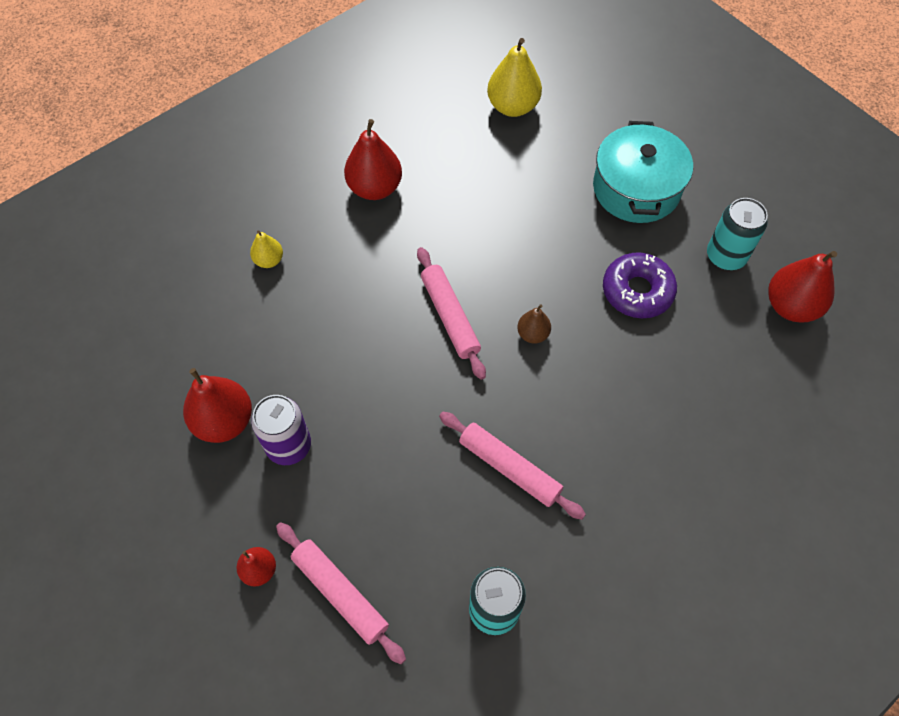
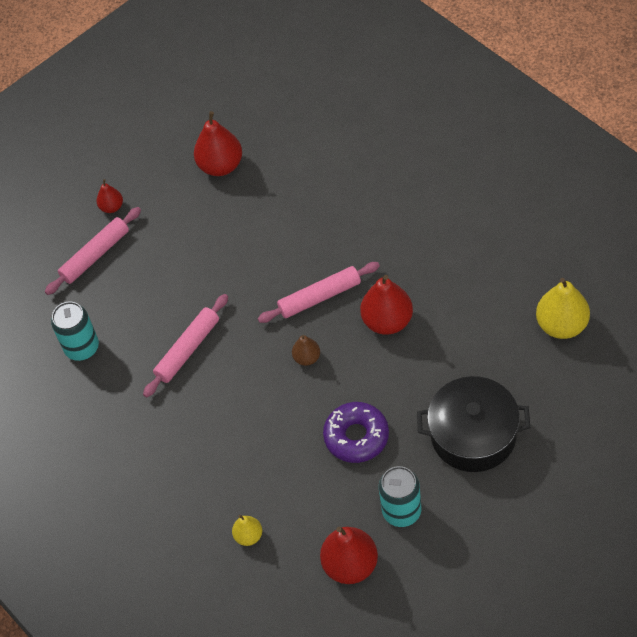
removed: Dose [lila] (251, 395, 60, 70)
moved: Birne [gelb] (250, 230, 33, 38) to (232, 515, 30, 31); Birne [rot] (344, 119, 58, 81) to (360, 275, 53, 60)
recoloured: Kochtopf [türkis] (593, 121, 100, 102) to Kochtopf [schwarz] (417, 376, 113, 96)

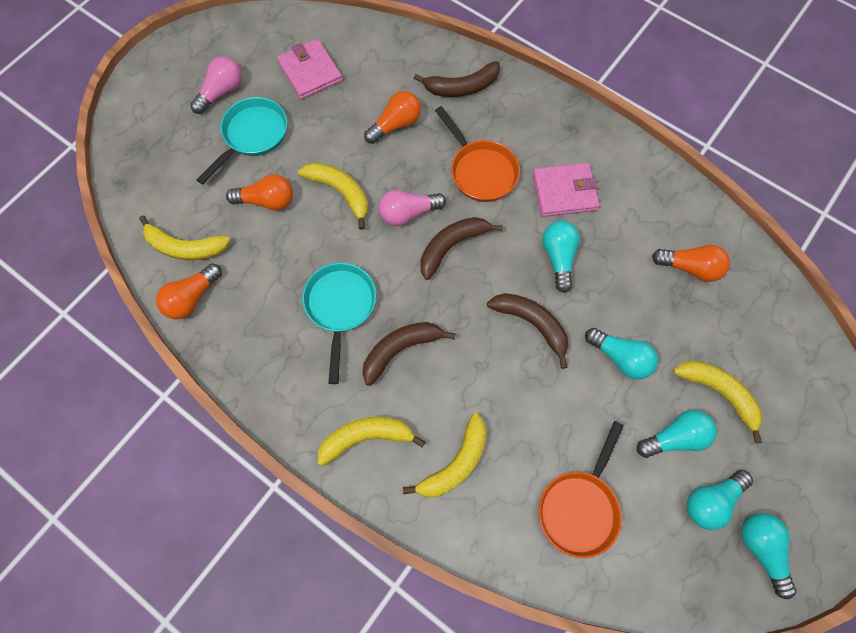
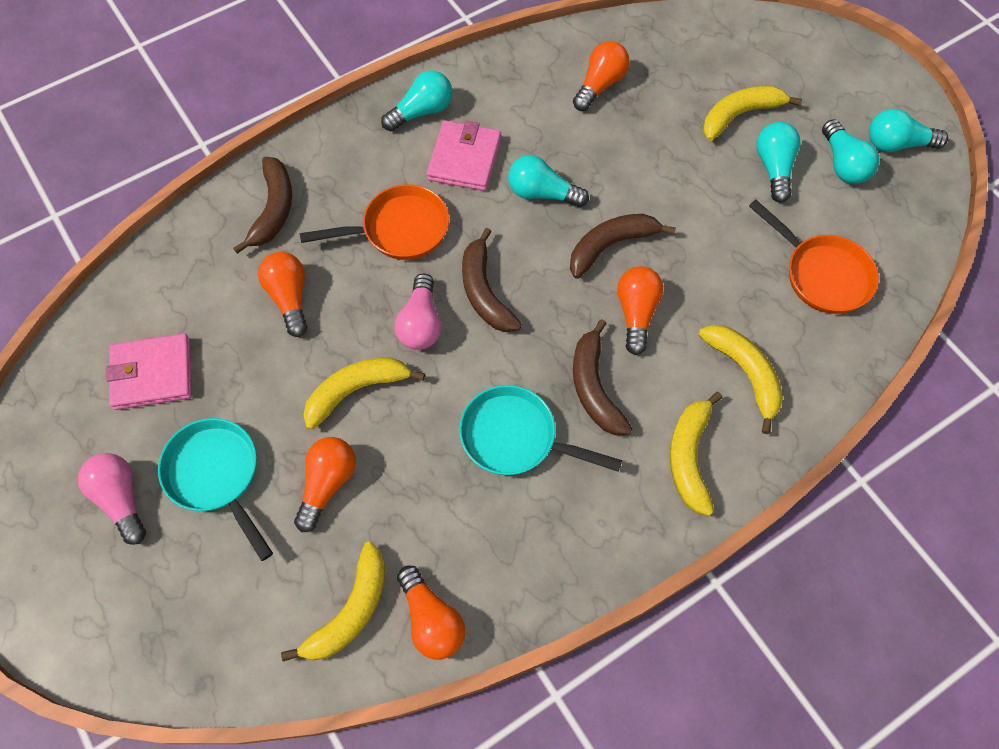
added: Glühbirne [orange] (617, 266, 46, 89)
moved: Glühbirne [türkis] (585, 328, 73, 52) to (381, 71, 71, 60)

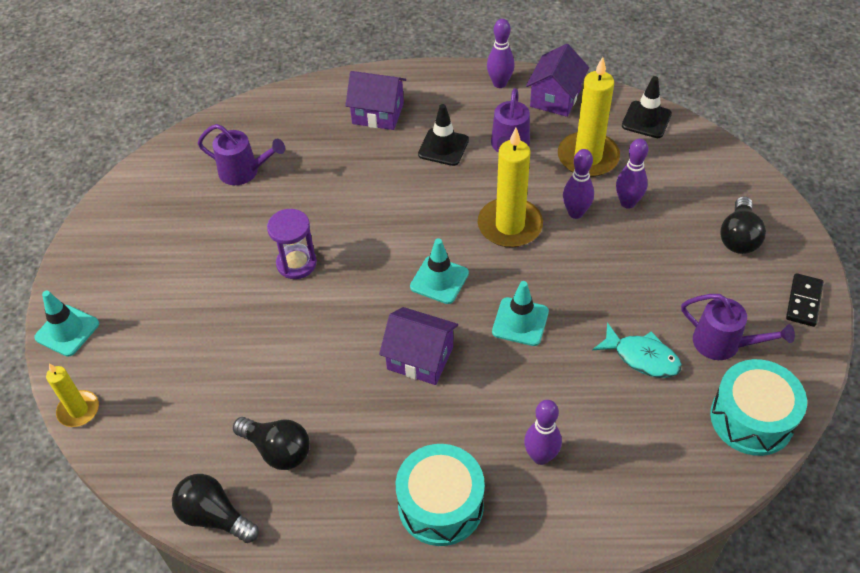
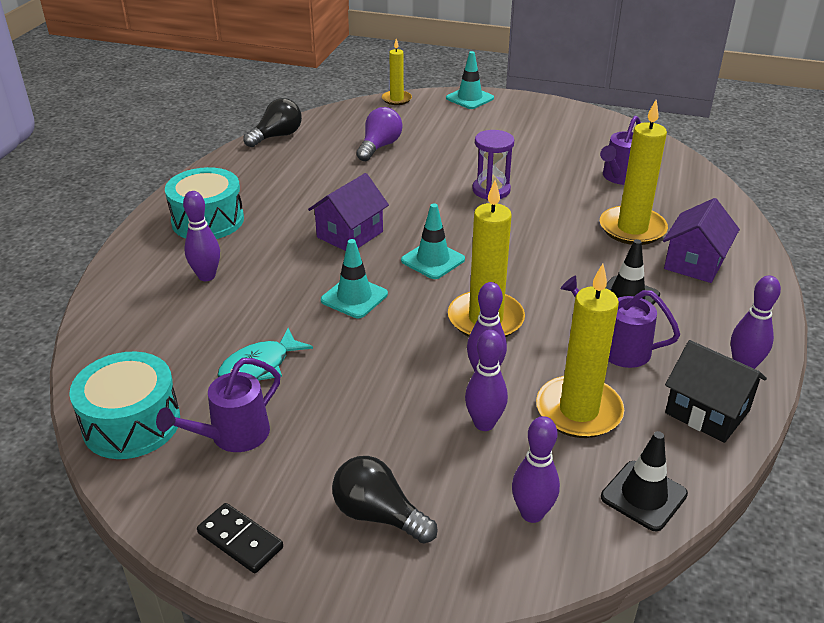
removed: Glühbirne [schwarz] (233, 417, 77, 53)
added: Glühbirne [lila] (356, 107, 47, 54); Bowlingkegel [lila] (512, 416, 48, 107); Kerze [gelb] (600, 100, 68, 145)
recoloured: Haus [lila] (526, 44, 63, 73) to Haus [schwarz] (665, 340, 102, 103)

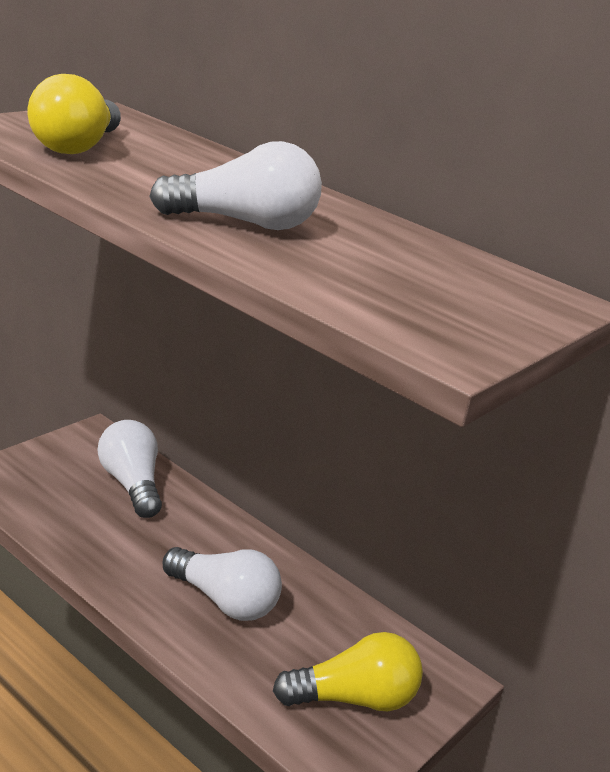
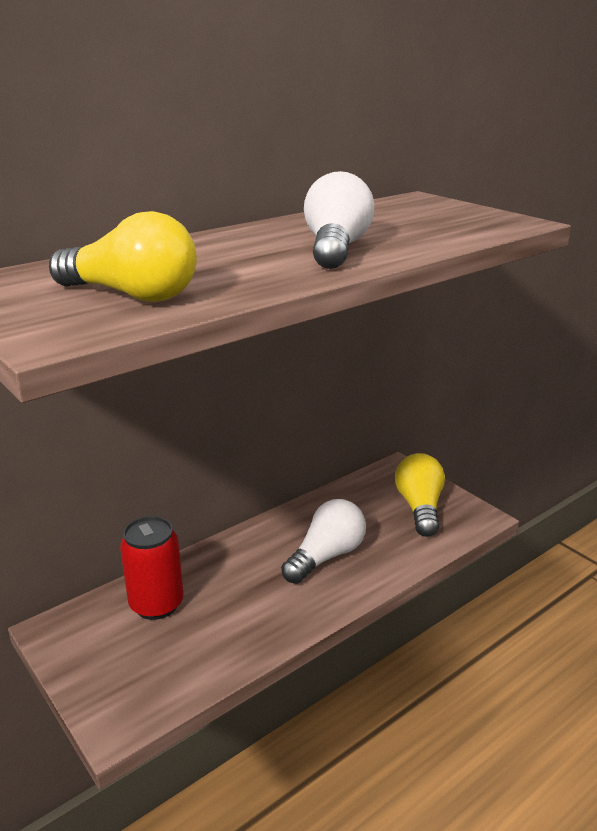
replaced: Glühbirne [weiß] (98, 420, 64, 98) to Dose [rot] (120, 516, 64, 104)

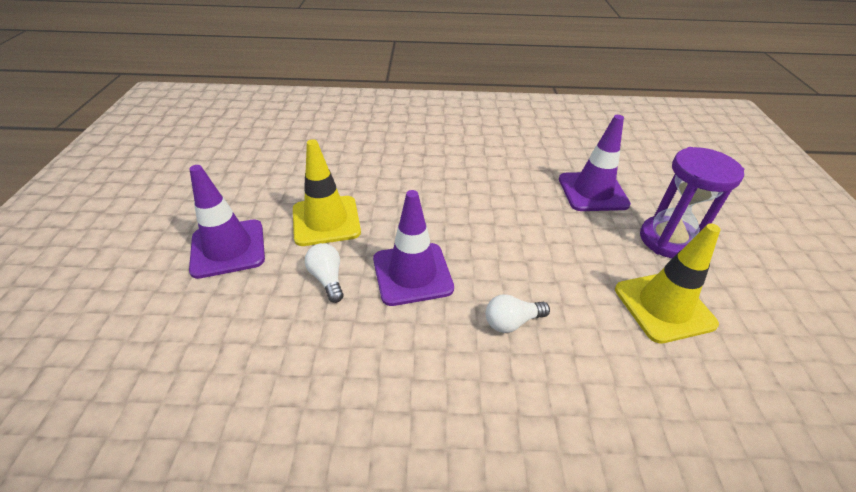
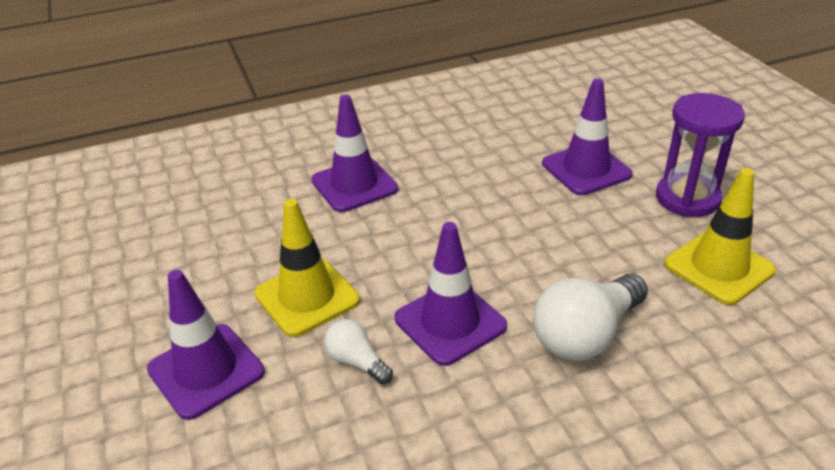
added: Leitkegel [lila] (311, 95, 87, 117)
resized: Glühbirne [weiß] (486, 294, 64, 39) = (533, 274, 115, 87) x1.85

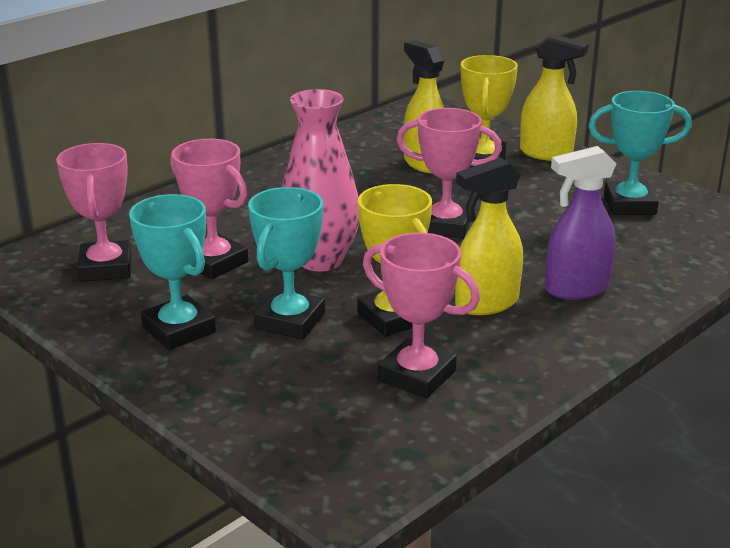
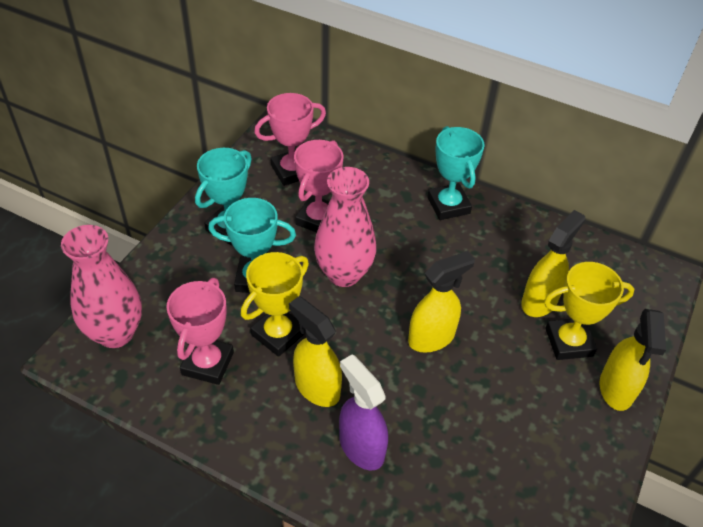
added: Vase [rosa] (61, 225, 81, 123)
moved: Pokal [türkis] (588, 91, 104, 124) to (427, 126, 58, 94)
replaced: Pokal [rosa] (396, 108, 106, 130) to Sprühflasche [gelb] (408, 251, 67, 102)

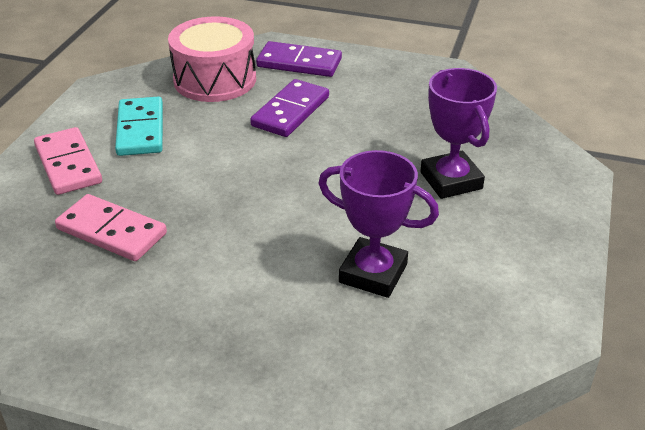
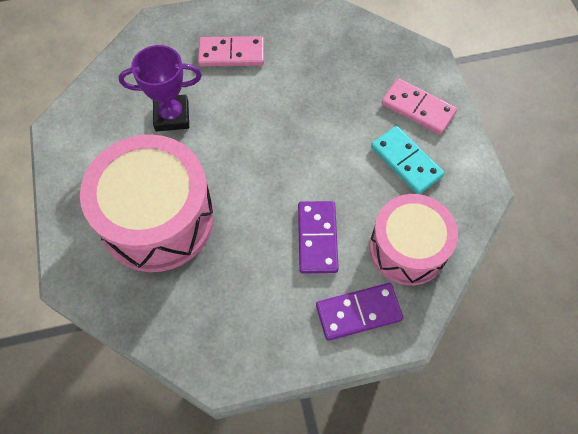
moved: Dominostein [rosa] (55, 194, 112, 67) to (198, 36, 66, 30)
replaced: Pokal [lila] (420, 68, 77, 131) to Trommel [rosa] (80, 134, 134, 138)

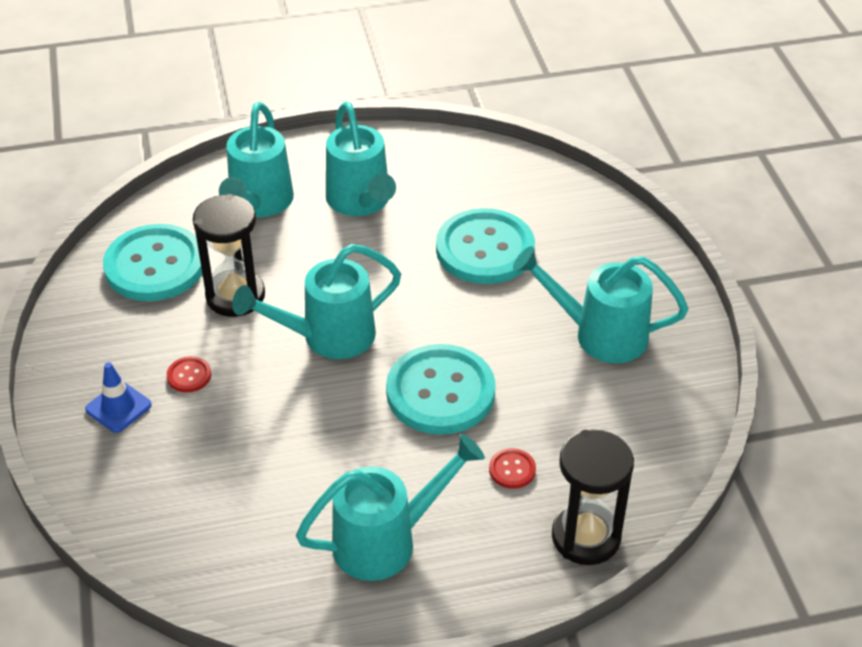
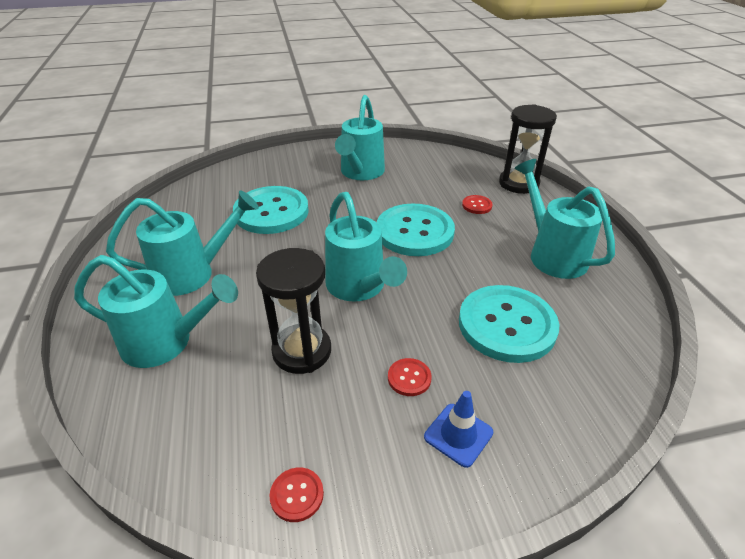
added: Knopf [rot] (270, 467, 54, 55)
moved: Knopf [türkis] (103, 224, 99, 77) to (459, 285, 100, 78)

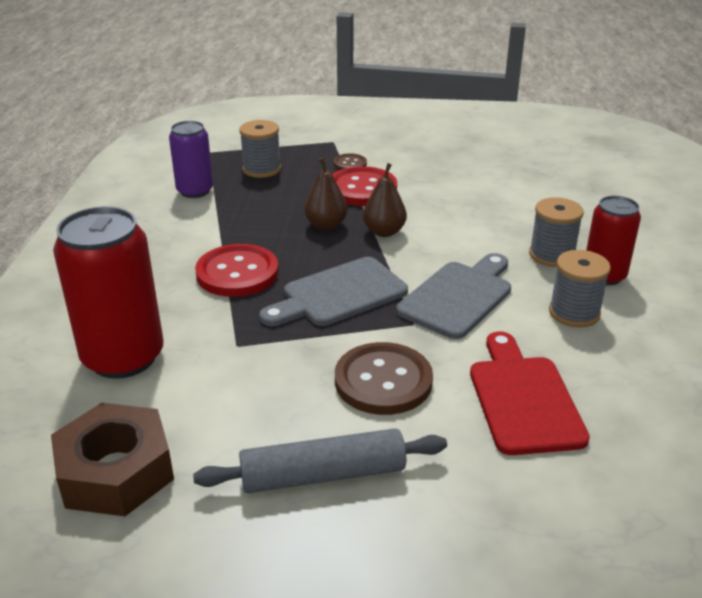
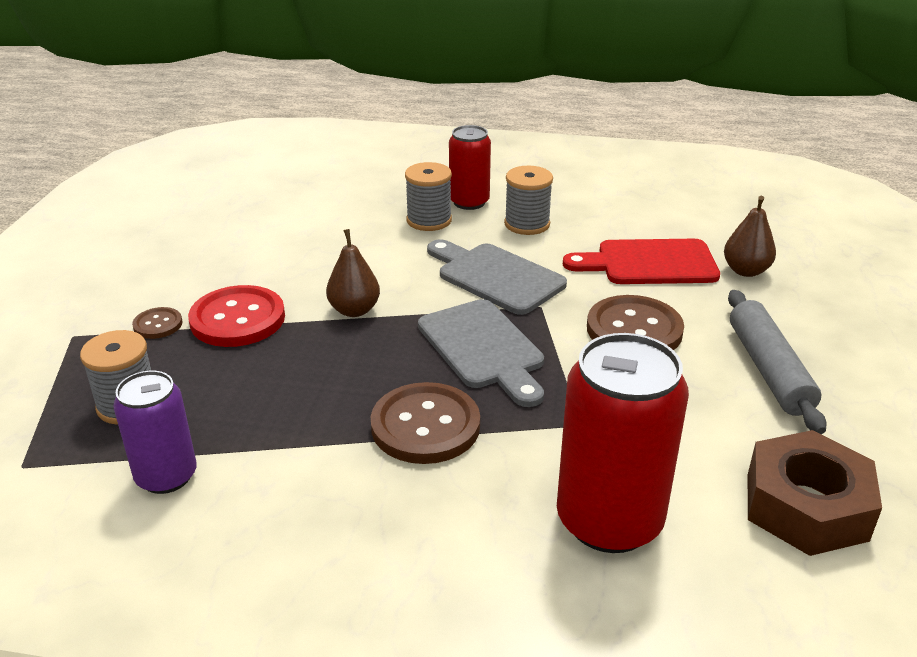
moved: Birne [braun] (304, 157, 44, 73) to (724, 196, 52, 81)
recoloured: Knopf [rot] (195, 244, 84, 53) to Knopf [braun] (371, 382, 109, 82)

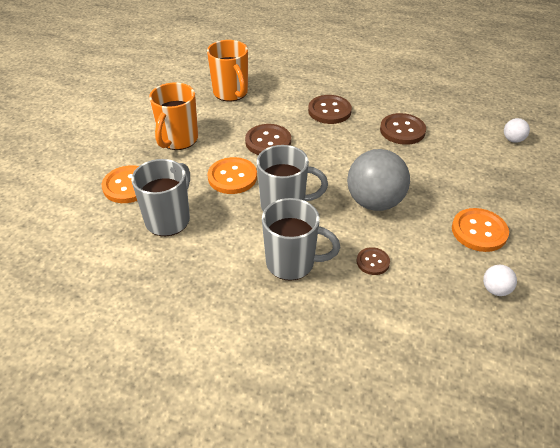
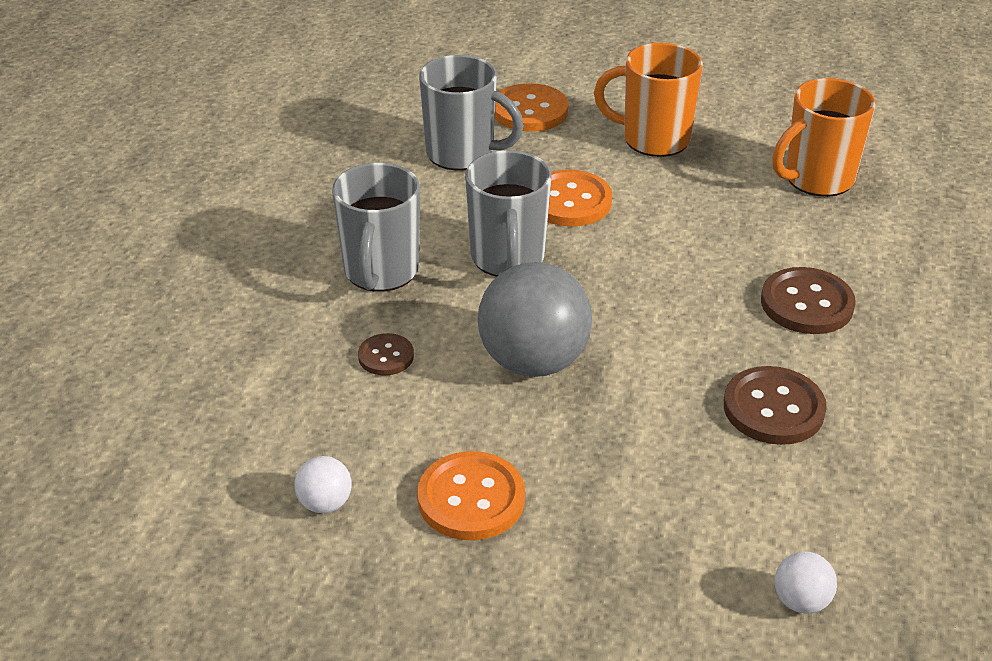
removed: Knopf [braun] (245, 124, 46, 31)

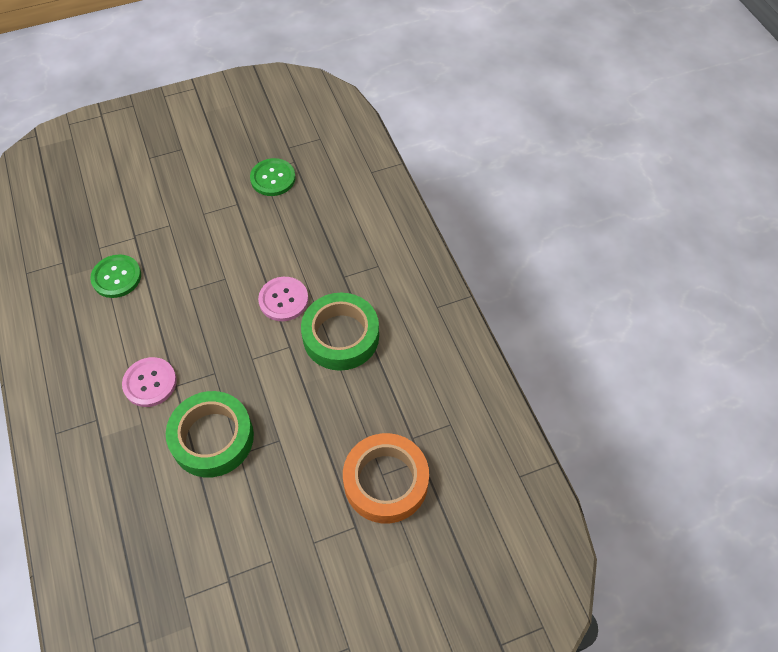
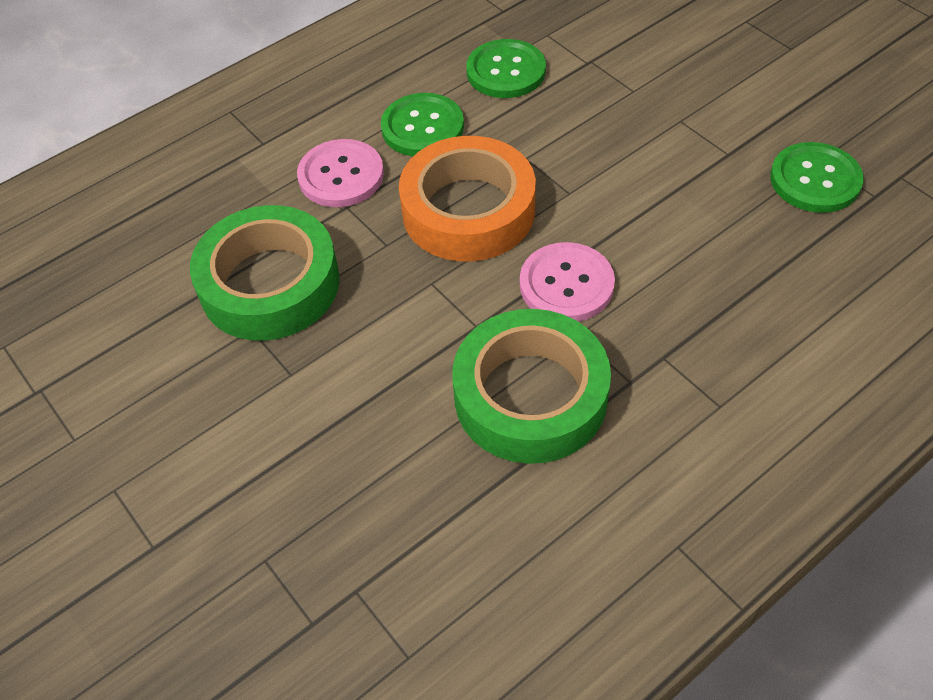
added: Knopf [grün] (381, 93, 83, 63)
moved: Klebeband [orange] (343, 433, 86, 91) to (399, 136, 137, 126)

